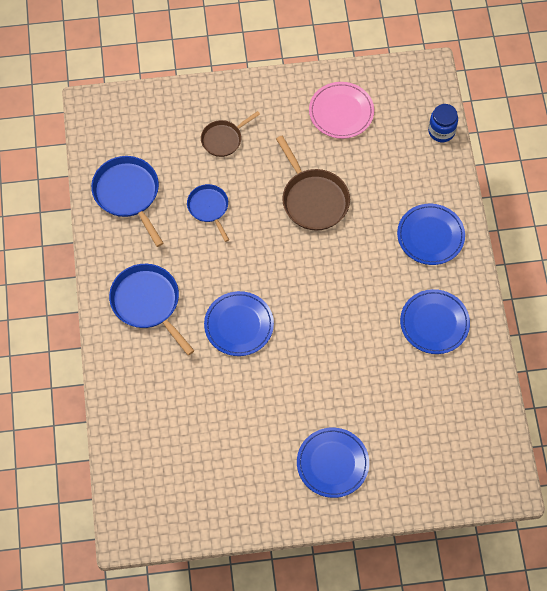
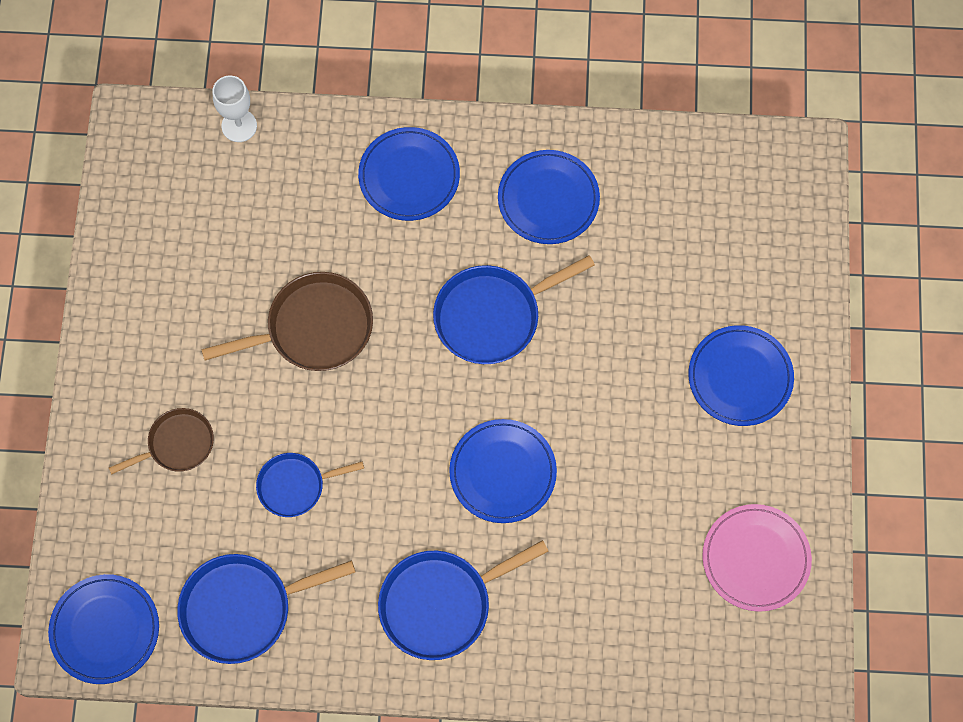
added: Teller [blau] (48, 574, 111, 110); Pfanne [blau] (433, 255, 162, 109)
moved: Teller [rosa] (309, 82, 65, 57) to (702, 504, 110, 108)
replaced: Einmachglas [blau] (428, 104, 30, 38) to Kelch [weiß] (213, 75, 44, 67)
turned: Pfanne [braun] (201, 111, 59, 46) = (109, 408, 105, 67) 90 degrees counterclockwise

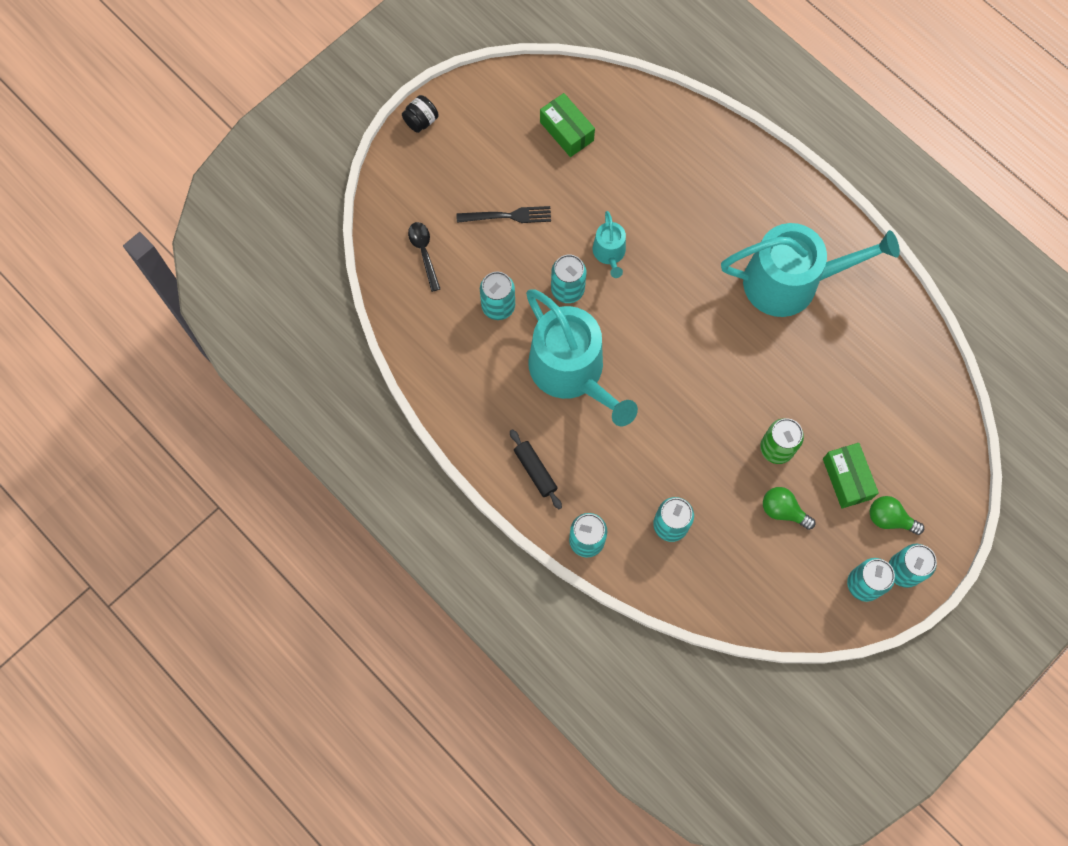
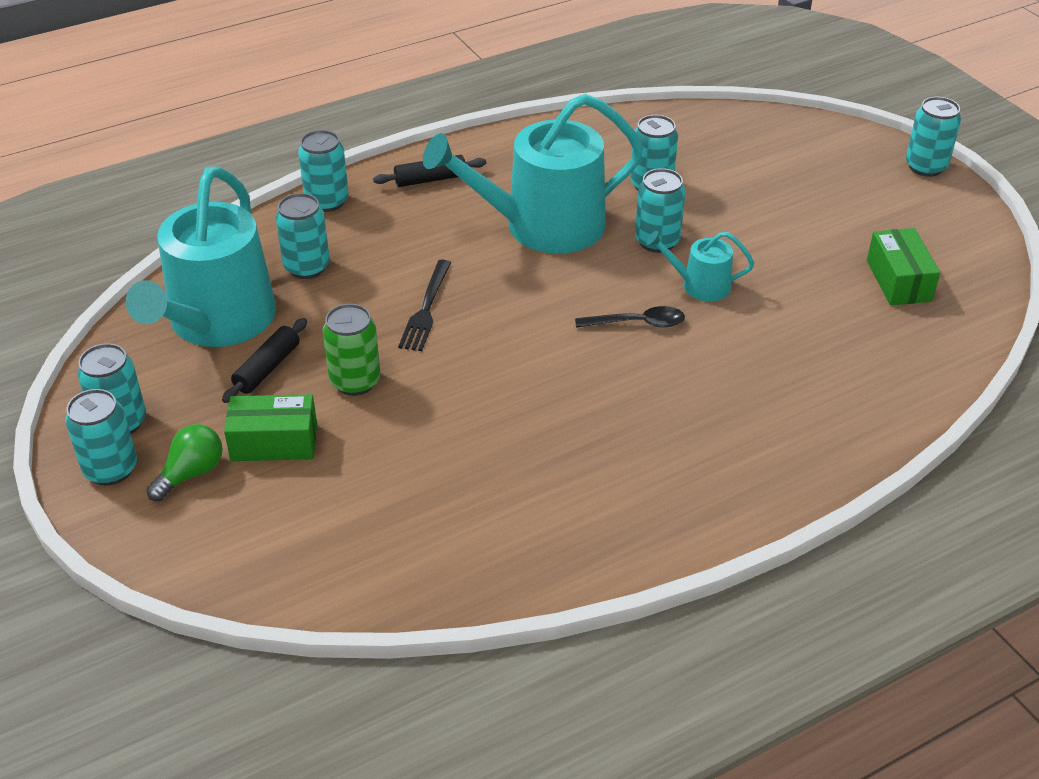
moved: Löffel [schwarz] (408, 222, 32, 70) to (575, 306, 110, 22); Gabel [schwarz] (456, 206, 95, 17) to (398, 259, 53, 92); Gießkanne [türkis] (721, 223, 179, 94) to (126, 166, 150, 181)
replaced: Einmachglas [schwarz] (402, 95, 36, 38) to Dose [türkis] (906, 97, 55, 80); Glühbirne [grün] (763, 487, 52, 43) to Nudelholz [schwarz] (222, 318, 85, 85)
turned: Schachtel [grün] (540, 93, 55, 64) = (867, 228, 73, 77) 75 degrees counterclockwise

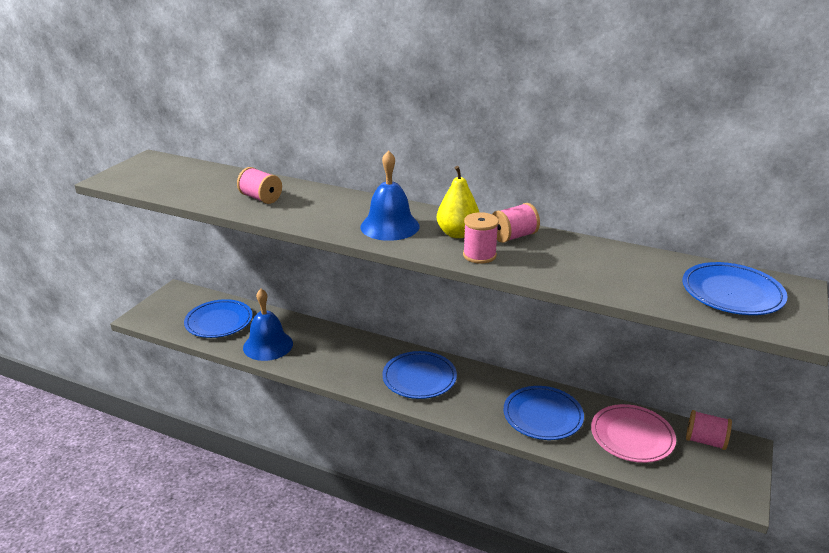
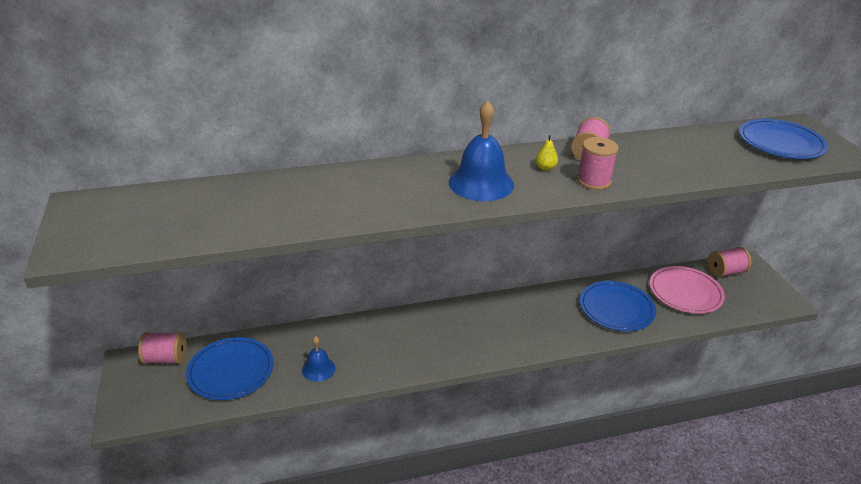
removed: Teller [blau] (382, 351, 75, 48)
moved: Garnrolle [rosa] (237, 167, 45, 37) to (138, 332, 49, 32)
resized: Glocke [blau] (243, 289, 50, 72) = (302, 336, 33, 46) x0.56; Birne [gelb] (437, 166, 42, 72) = (535, 135, 23, 36) x0.49

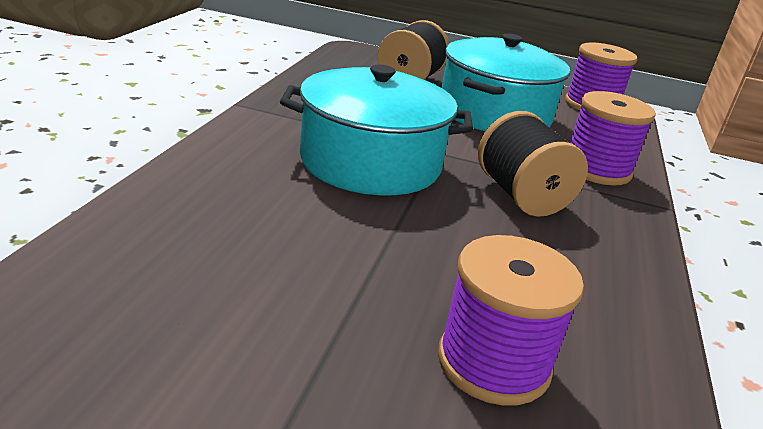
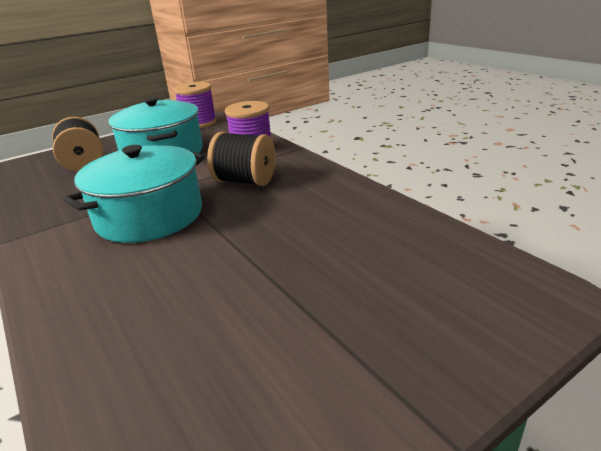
removed: Garnrolle [lila] (438, 235, 146, 171)

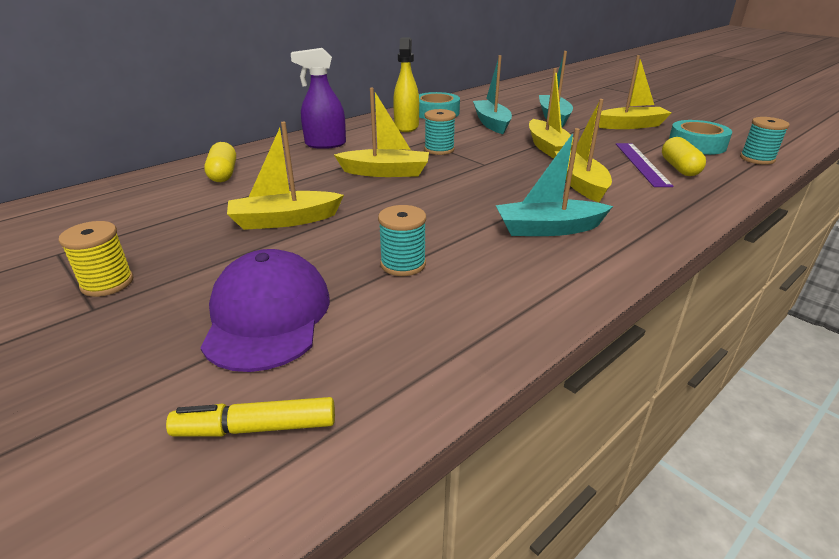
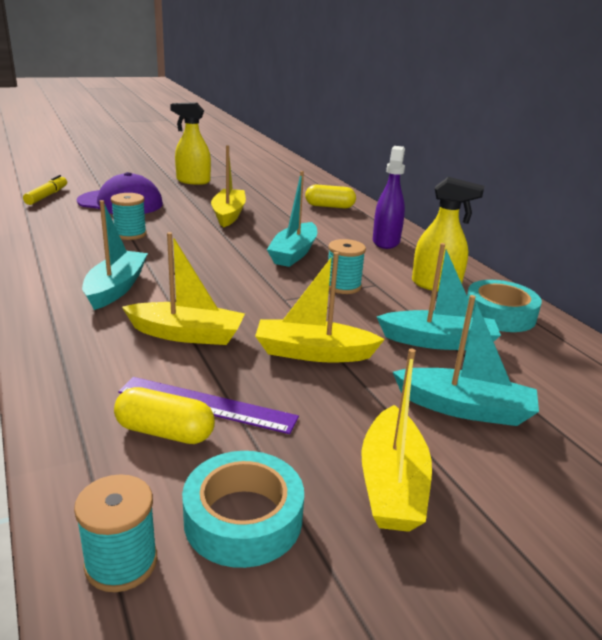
replaced: Garnrolle [gelb] (59, 221, 74, 76) to Sprühflasche [gelb] (170, 102, 41, 83)
recoloured: Boot [gelb] (334, 87, 95, 90) to Boot [türkis] (267, 171, 50, 96)

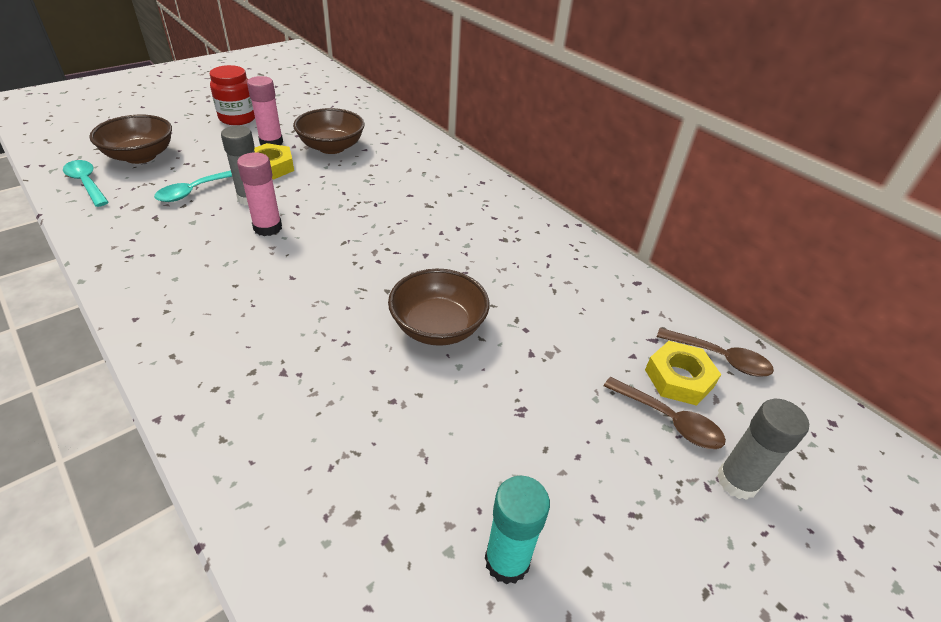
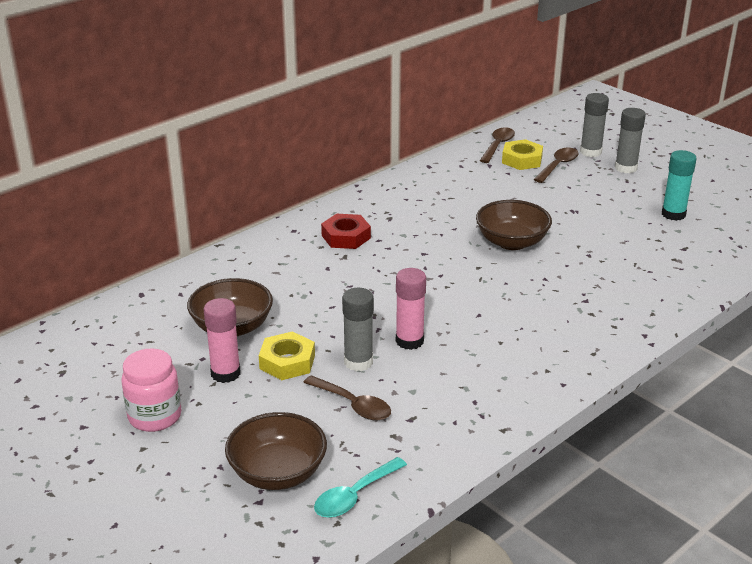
added: Sechskantmutter [rot] (321, 214, 50, 35); Klebestift [grau] (615, 108, 31, 65)
recoloured: Löffel [türkis] (154, 170, 78, 32) to Löffel [braun] (303, 375, 88, 46); Einmachglas [rot] (210, 65, 45, 60) to Einmachglas [rosa] (121, 348, 61, 84)

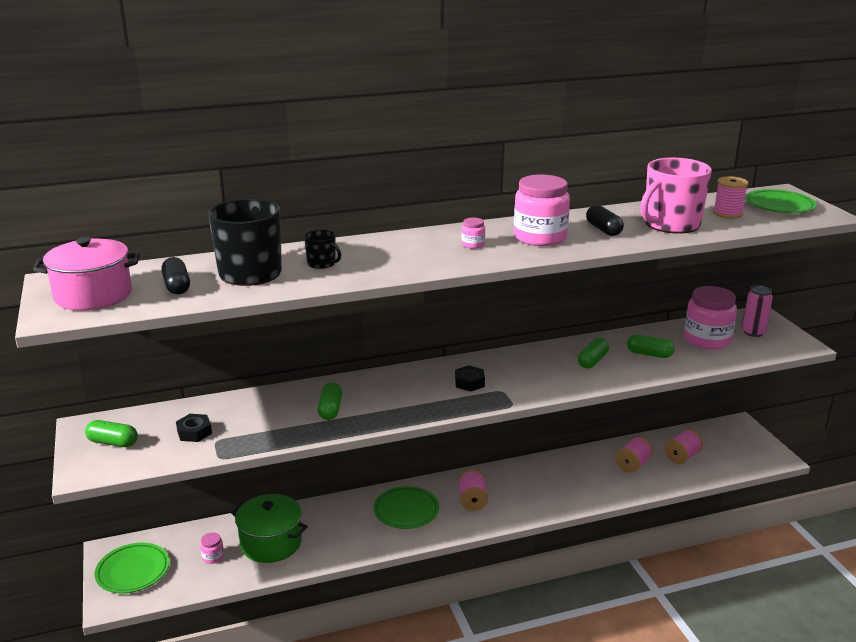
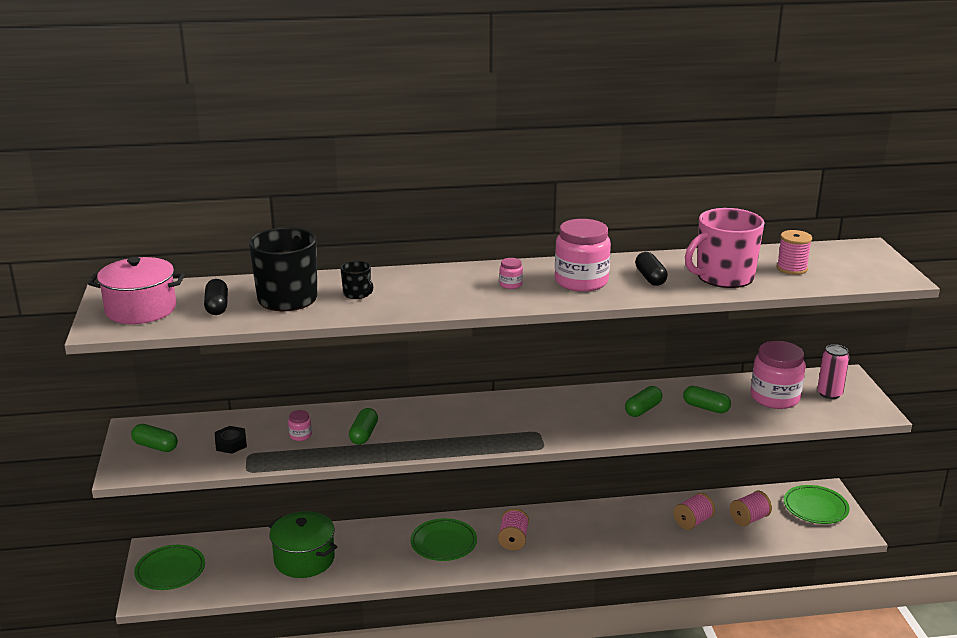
removed: Sechskantmutter [schwarz] (455, 365, 30, 27)
moved: Einmachglas [rosa] (200, 532, 24, 32) to (288, 410, 24, 31); Teller [grün] (745, 189, 72, 24) to (784, 485, 66, 39)

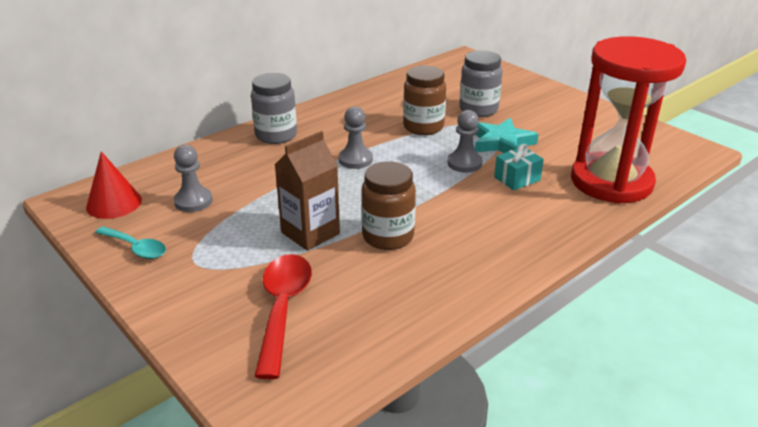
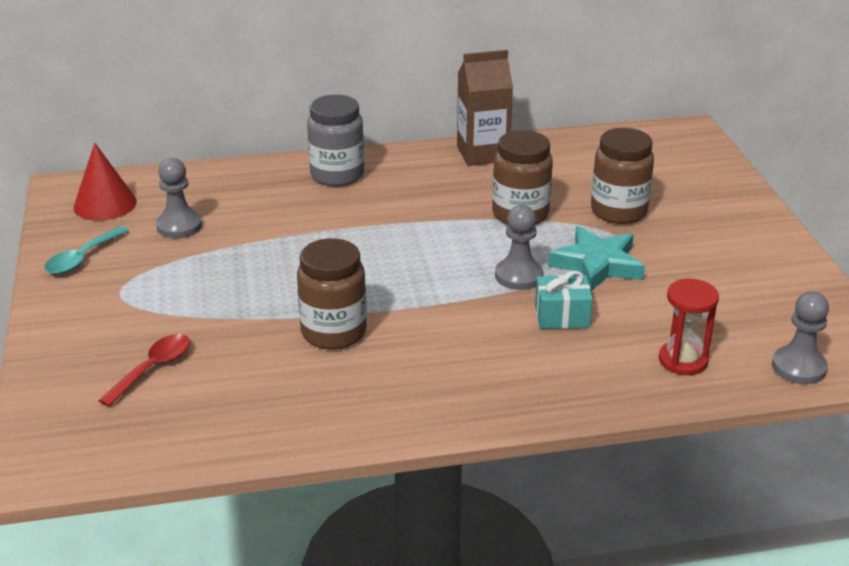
moved: Getränkekarton [braun] (275, 131, 65, 120) to (457, 50, 56, 116); Bauer [grau] (339, 106, 34, 63) to (772, 291, 57, 93)
recoloured: Einmachglas [grau] (459, 50, 43, 67) to Einmachglas [braun] (591, 128, 63, 96)
turned: Löffel [türkis] (95, 226, 71, 33) = (45, 226, 84, 48) 60 degrees clockwise
resized: Löffel [rot] (254, 254, 58, 125) = (98, 334, 93, 73) x0.62; Sanduhr [rot] (571, 36, 115, 168) = (659, 279, 60, 96) x0.42

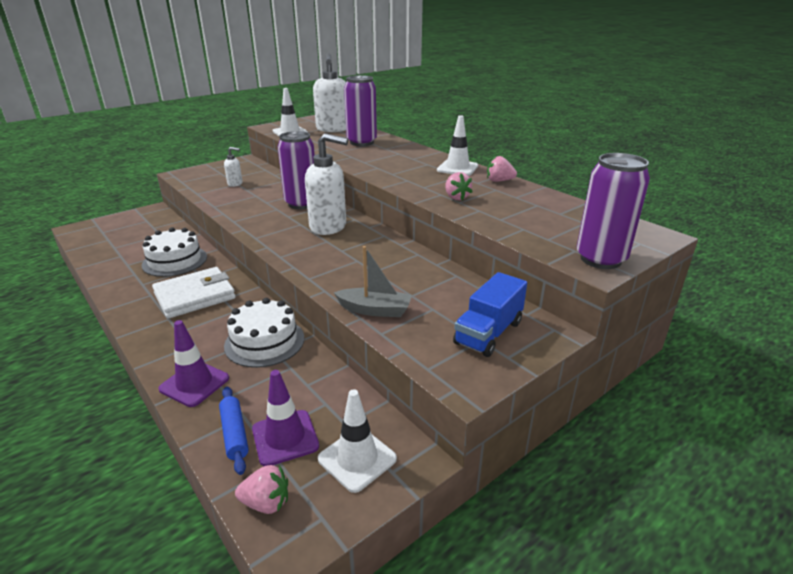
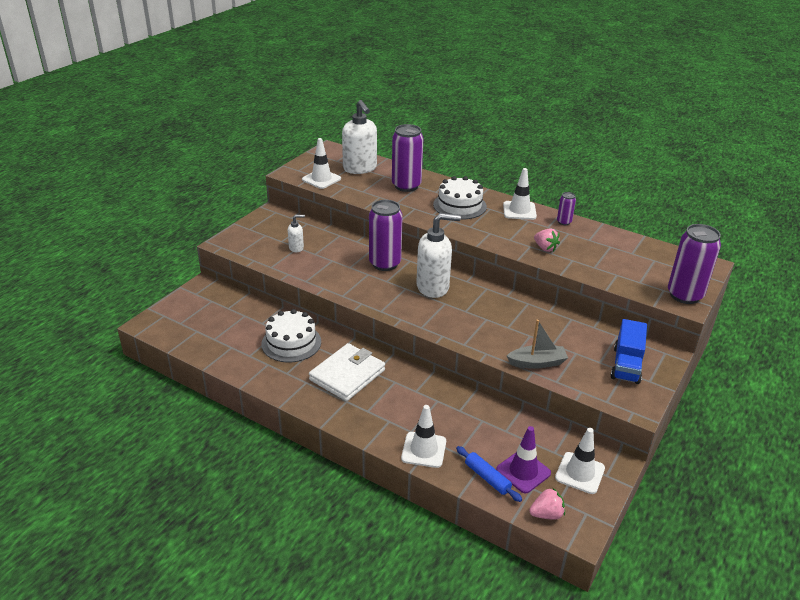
moved: Kuchen [weiß] (224, 298, 80, 70) to (433, 176, 54, 43)
replaced: Erdbeere [rosa] (487, 156, 30, 26) to Dose [lila] (557, 192, 19, 33)
recoloured: Leitkegel [lila] (158, 320, 71, 87) to Leitkegel [weiß] (401, 405, 45, 63)

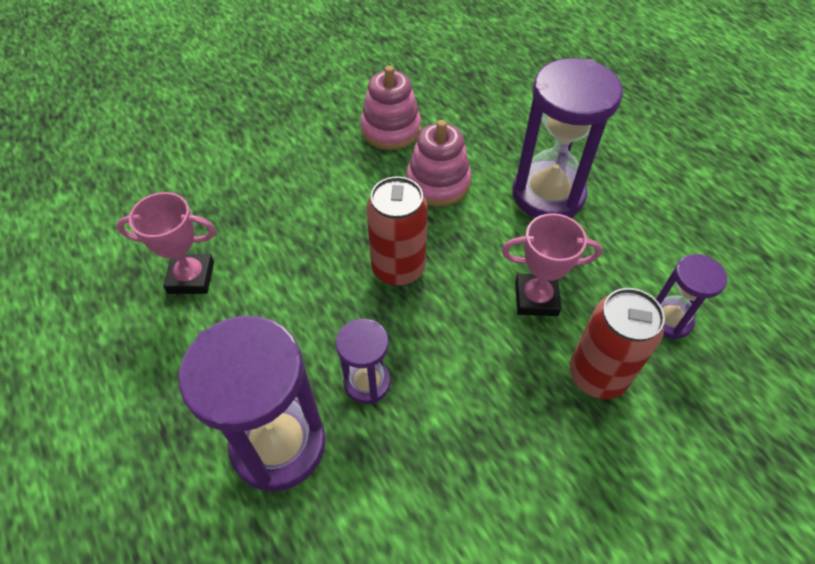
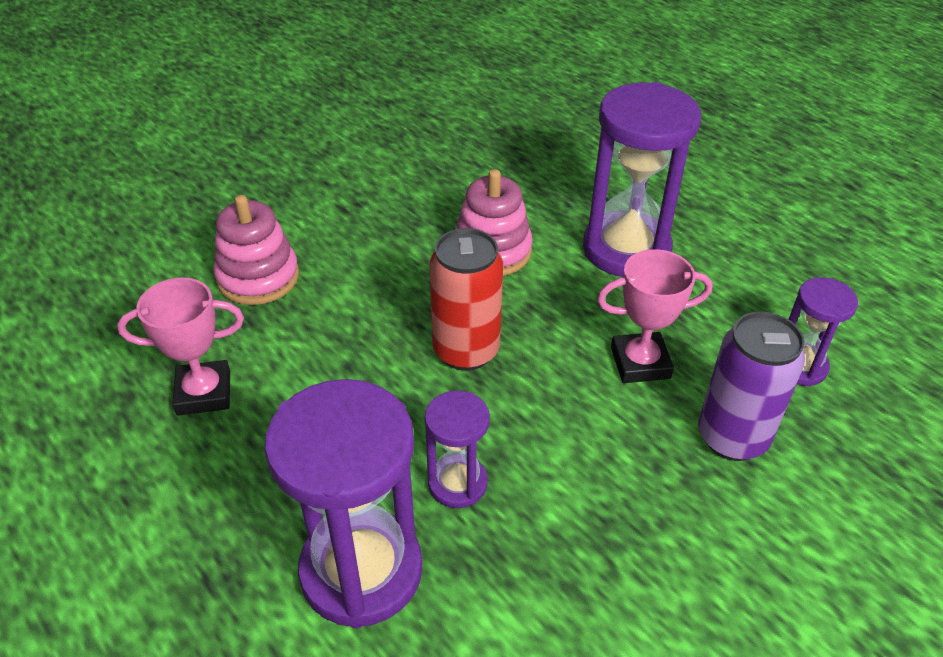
moved: Stapelspielzeug [rosa] (360, 66, 61, 84) to (213, 195, 86, 110)
recoloured: Dose [rot] (570, 288, 95, 111) to Dose [lila] (698, 311, 107, 150)

